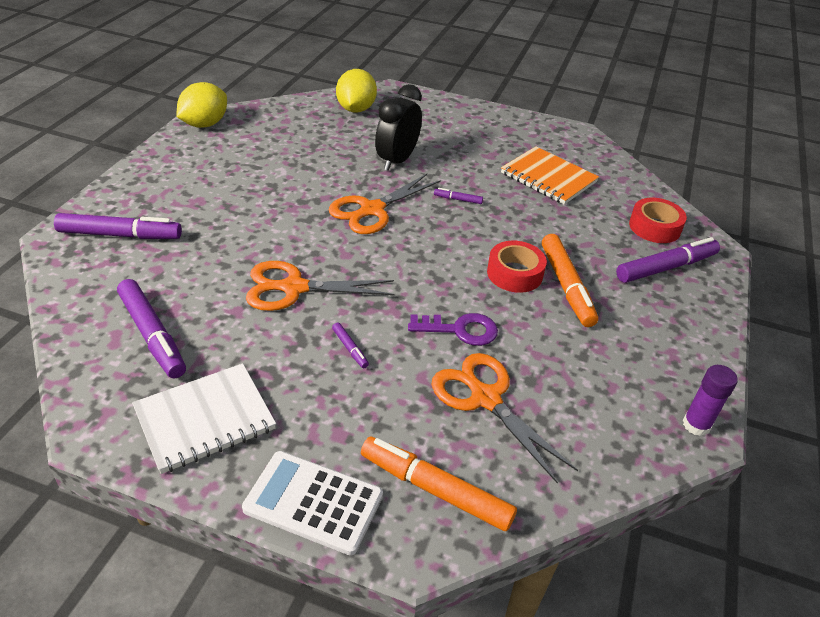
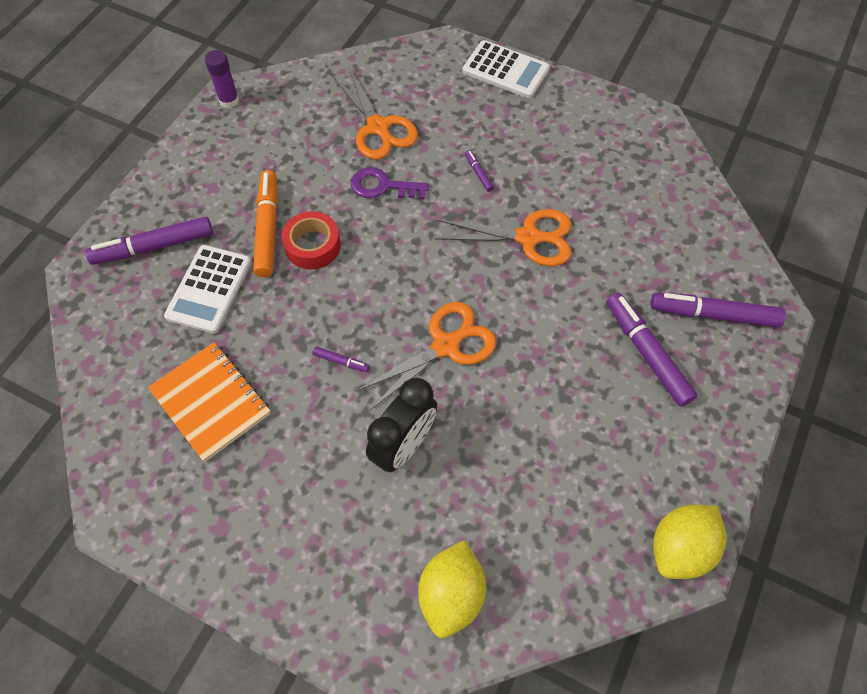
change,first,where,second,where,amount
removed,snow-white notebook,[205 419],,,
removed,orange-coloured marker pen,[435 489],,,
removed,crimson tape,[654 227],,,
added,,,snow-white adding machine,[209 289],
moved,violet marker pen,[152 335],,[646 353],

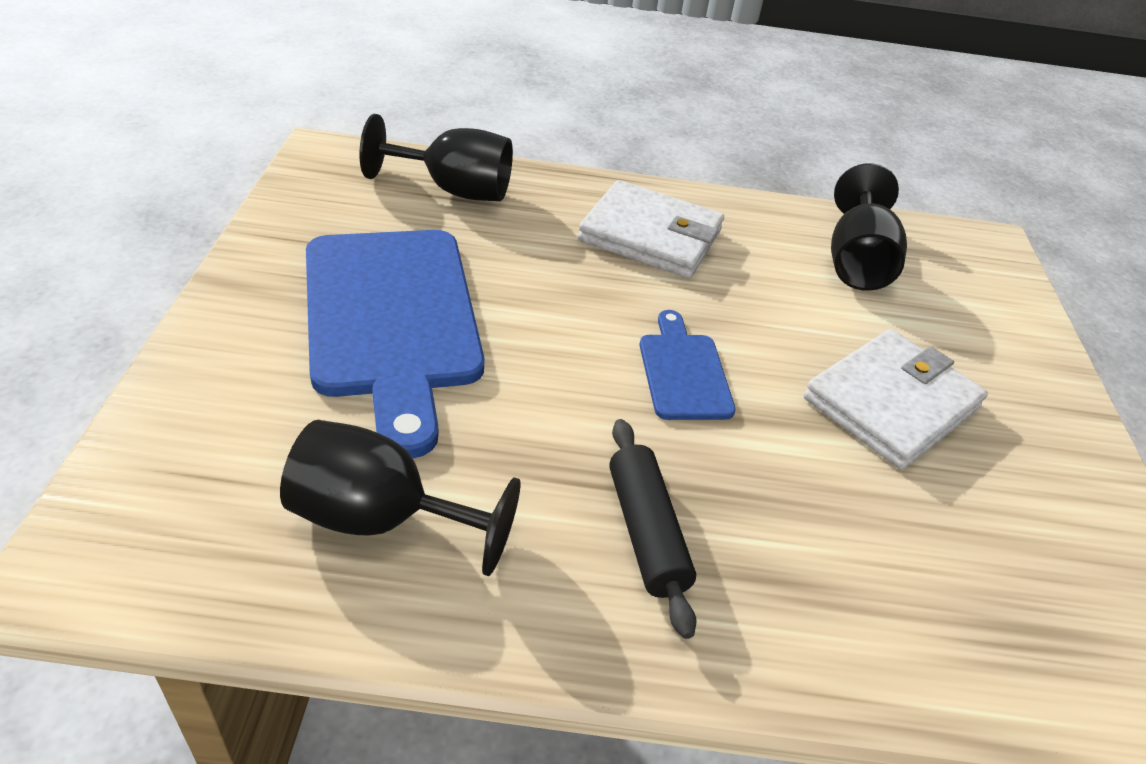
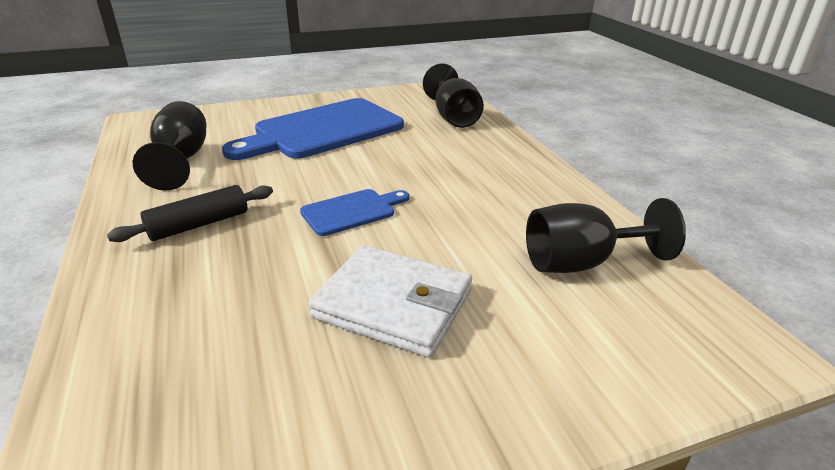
change,first,where,second,where,amount
removed,snow-white card wallet,[650 236],,,

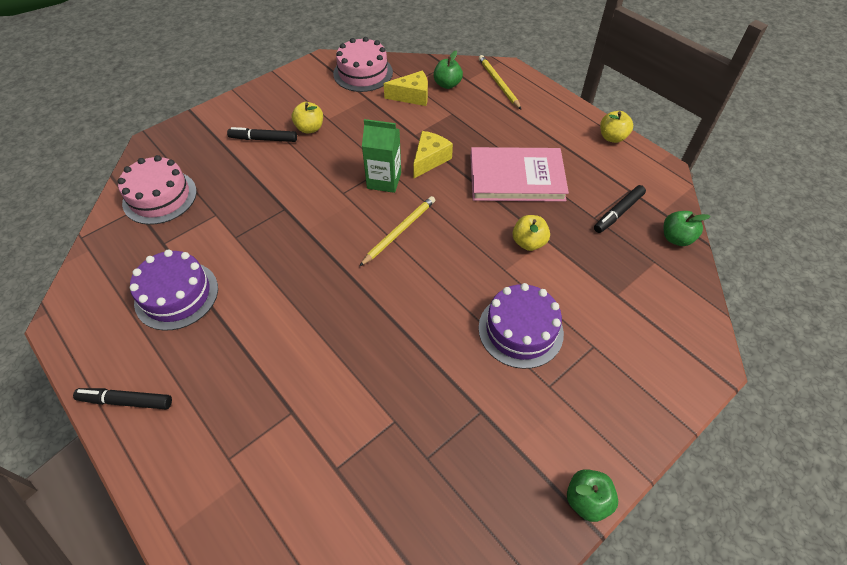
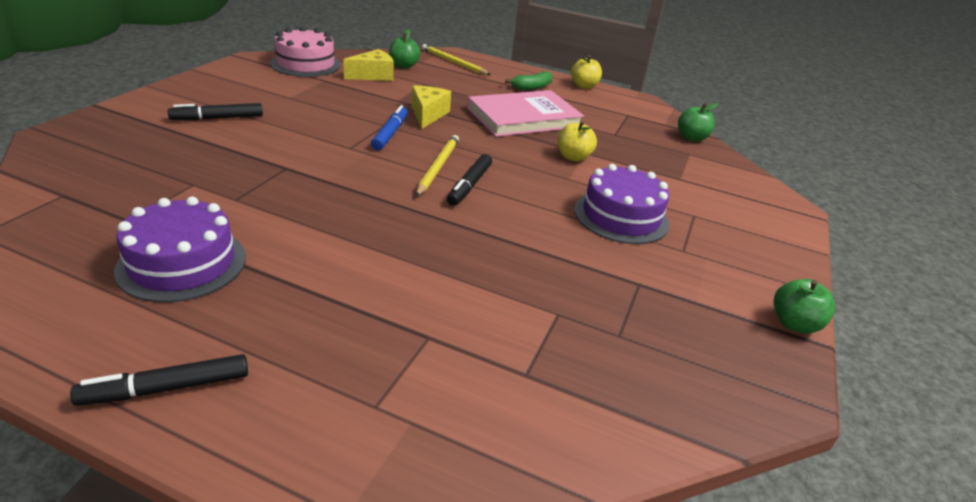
change,first,where,second,where,amount
removed,rosy cake,[160 197],,,
removed,golden toy apple,[310 128],,,
added,,,emerald banana,[532 87],
moved,jet-black marker pen,[618 213],,[469 185],
replaced,emerald juice carton,[384 180],royal blue marker pen,[390 133],

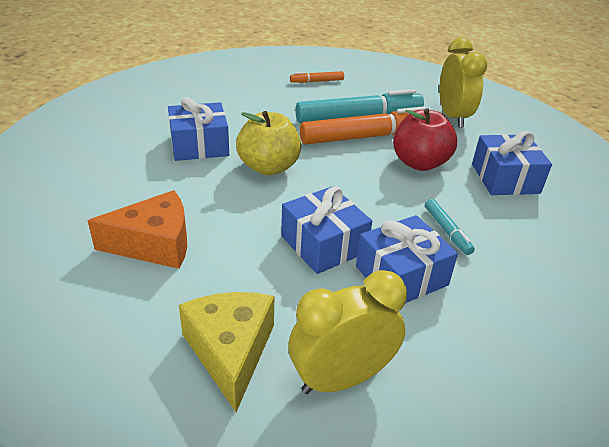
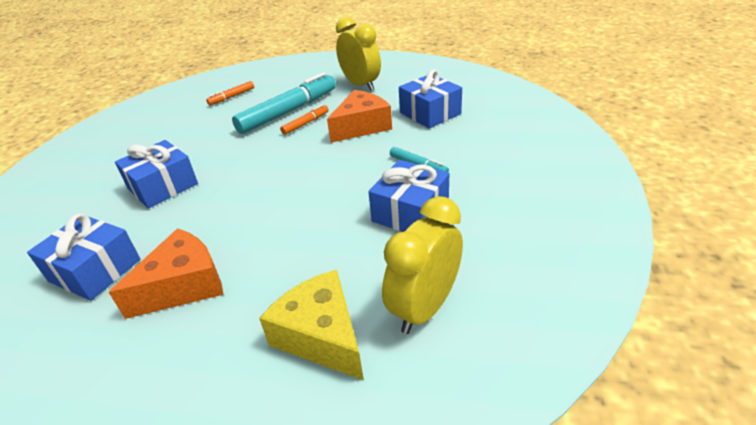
change,first,where,second,where,amount
removed,golden toy apple,[269 167],,,
moved,royal blue present,[323 244],,[95 270],
replaced,crimson toy apple,[419 163],orange-coloured cheese wedge,[361 126],
resized,orange-coloured marker pen,[366 137],,[305 123],x0.46

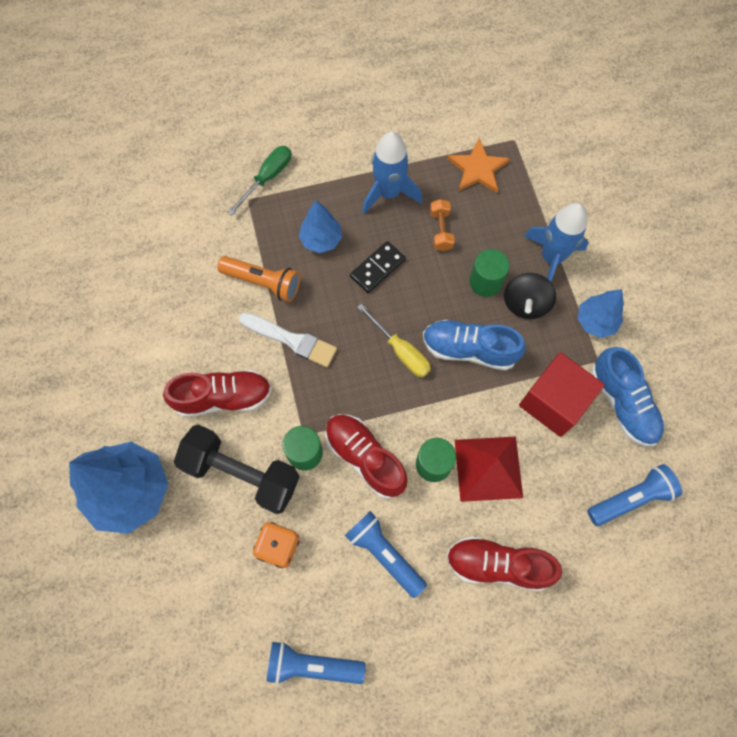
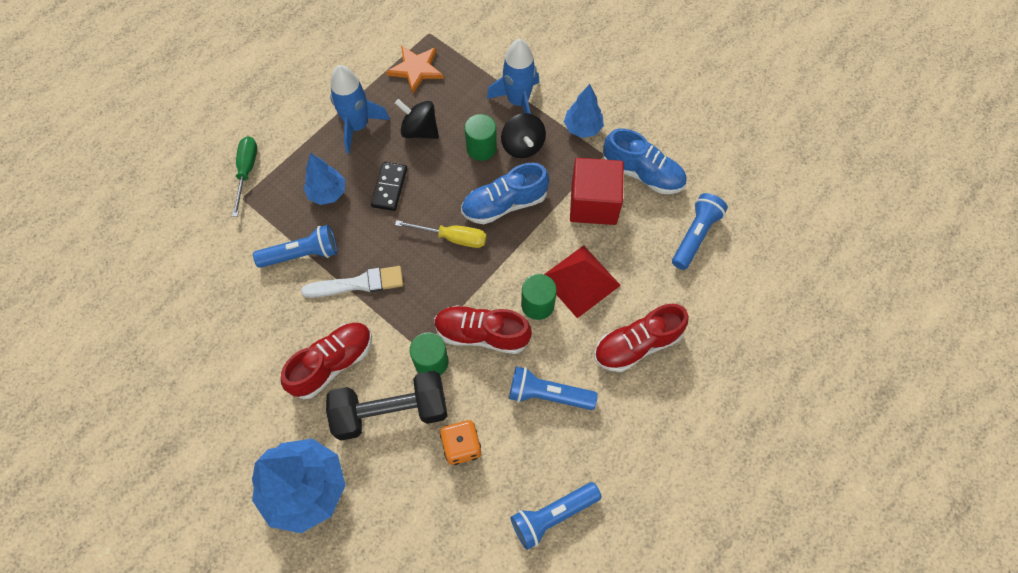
change,first,where,second,where,amount
replaced,orange-coloured dumbbell,[441 230],jet-black toy top,[419 130],
recoloured,orange-coloured pocket torch,[263 282],royal blue pocket torch,[302 254],

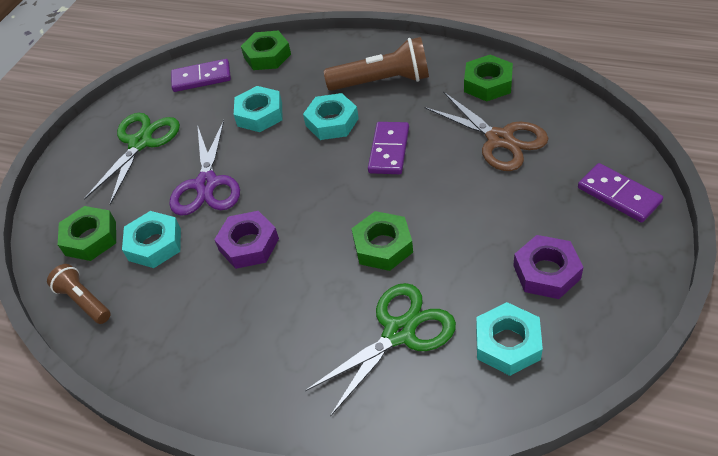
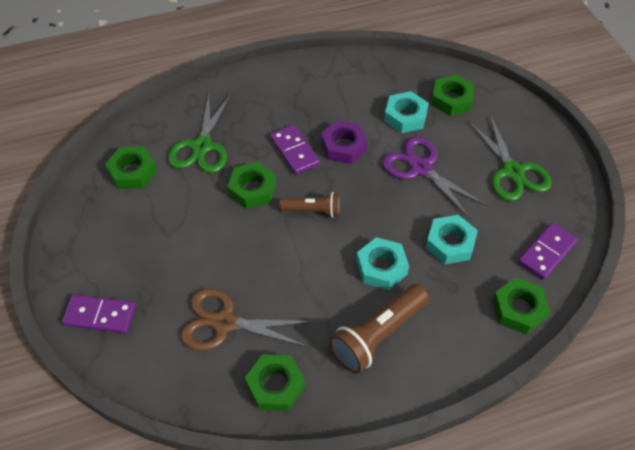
change,first,where,second,where,amount
removed,violet hexagon nut,[546 272],,,
moved,brown pocket torch,[84 301],,[313 210],
moved,violet domino piece,[389 150],,[294 151],
recoloured,aqua hexagon nut,[507 343],emerald hexagon nut,[132 172],

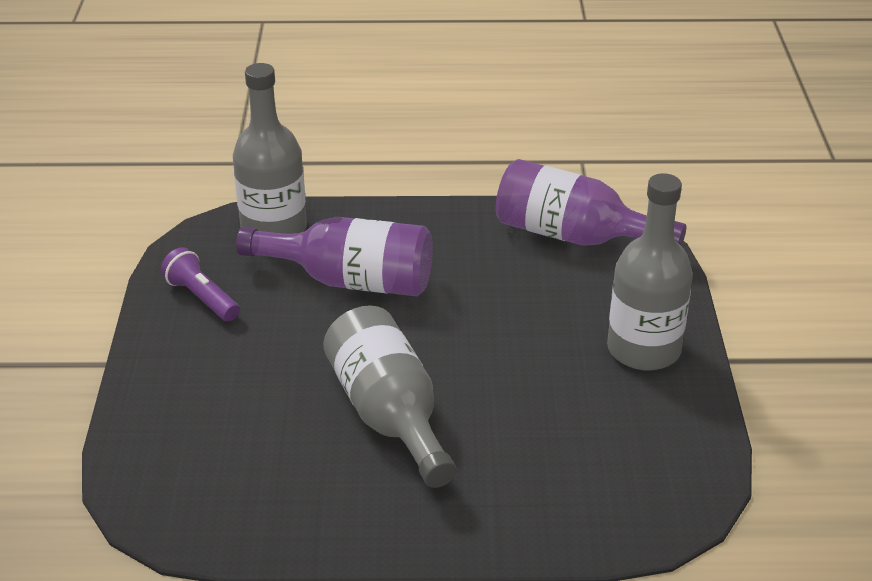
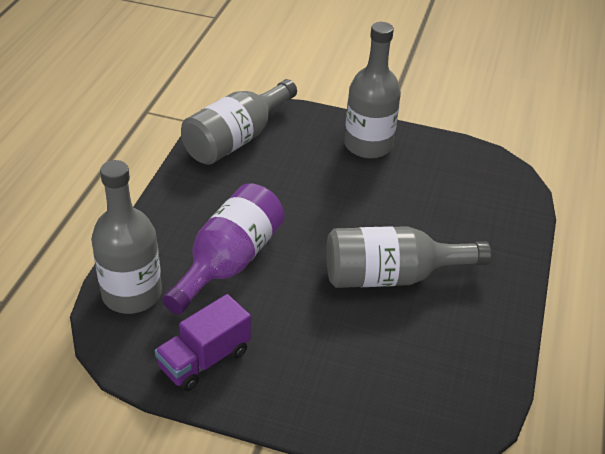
change,first,where,second,where,amount
replaced,violet pocket torch,[201 298],violet truck,[204 359],
recoloured,violet drink bottle,[573 236],grey drink bottle,[236 139],

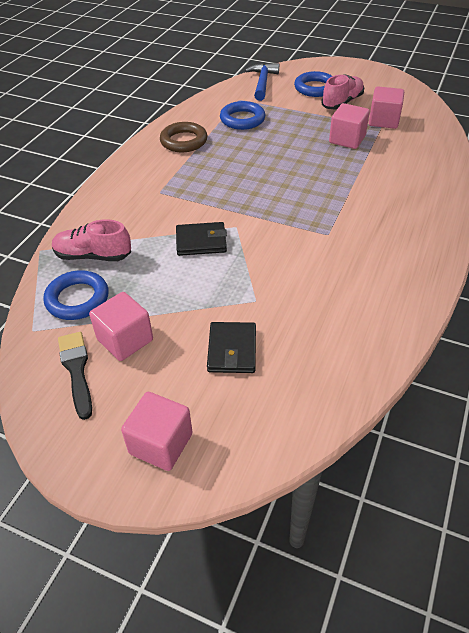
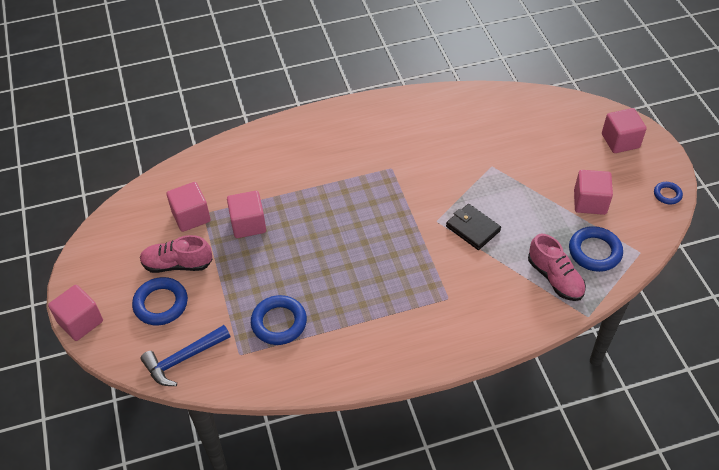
change,first,where,second,where,amount
removed,jet-black paintbrush,[76 370],,,
removed,brown ring,[184 141],,,
removed,jet-black card wallet,[232 350],,,
added,,,rosy solid cube,[80 322],
added,,,royal blue ring,[667 194],

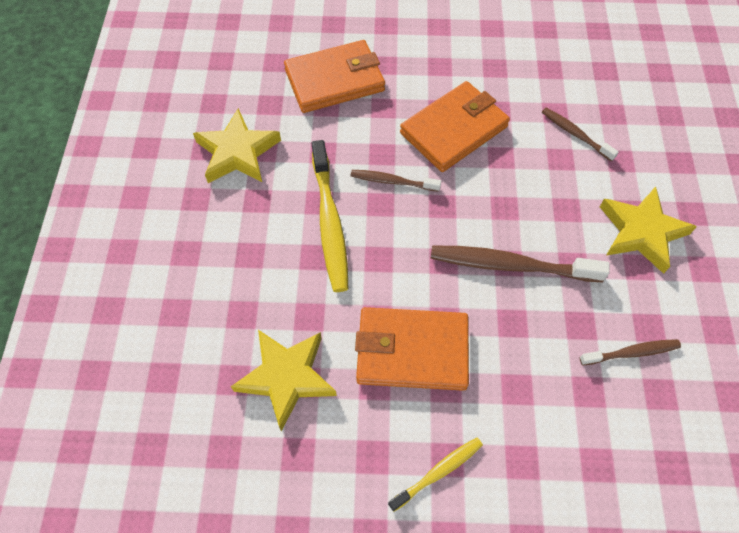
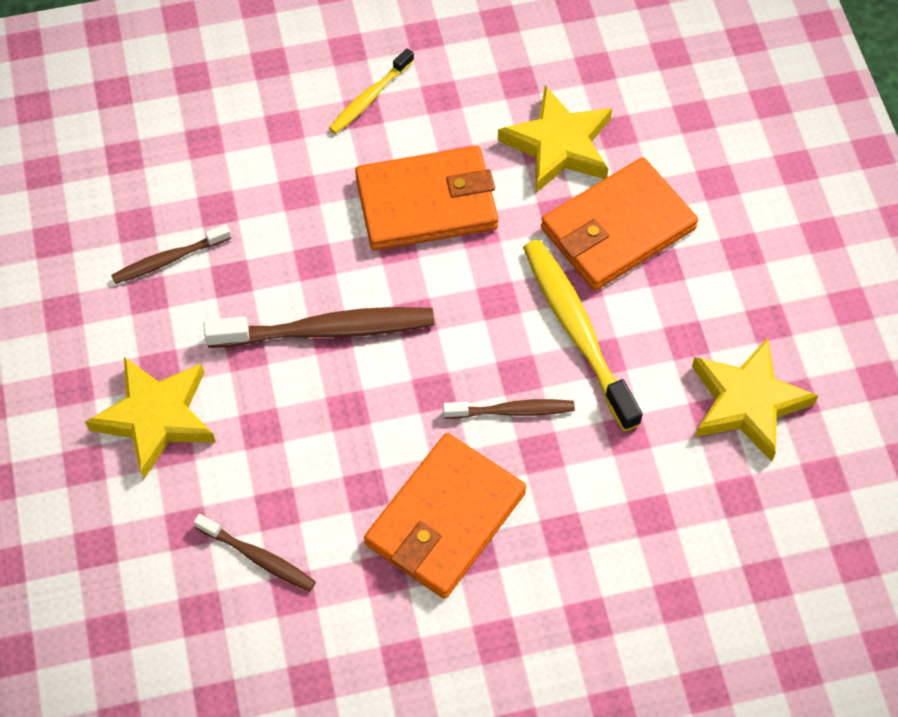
change,first,where,second,where,amount
moved,orange-coloured card wallet,[335 80],,[617 229],

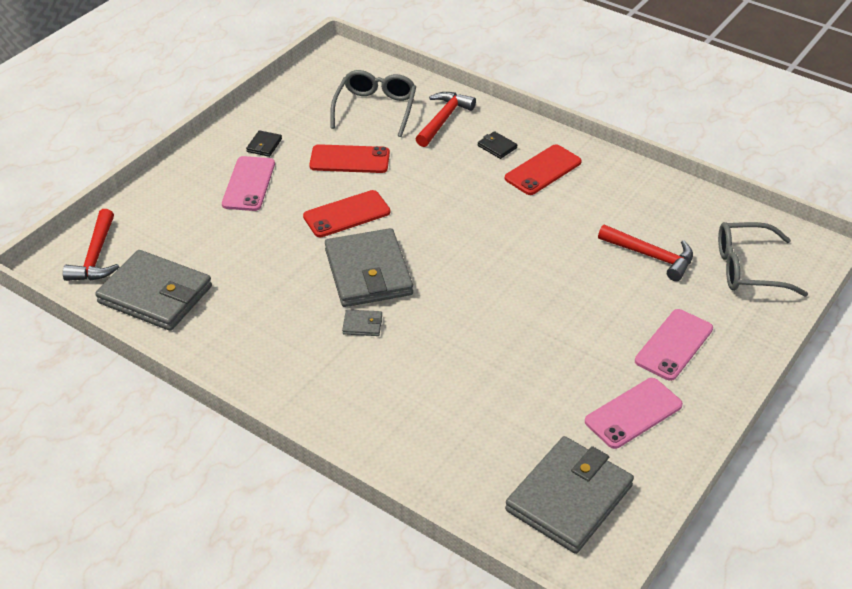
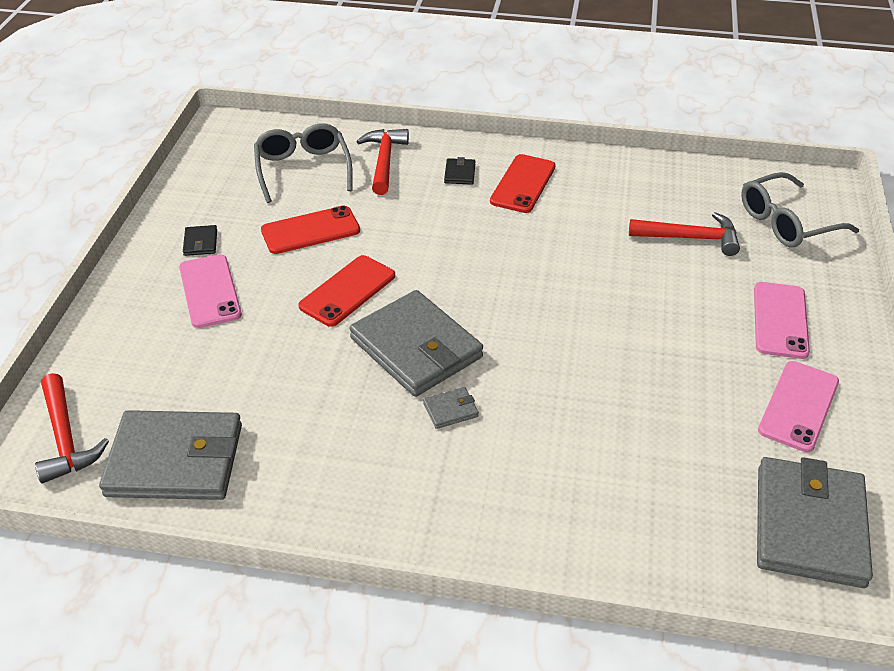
change,first,where,second,where,amount
turned,jet-black card wallet,[497 147],,[460 173],75 degrees clockwise

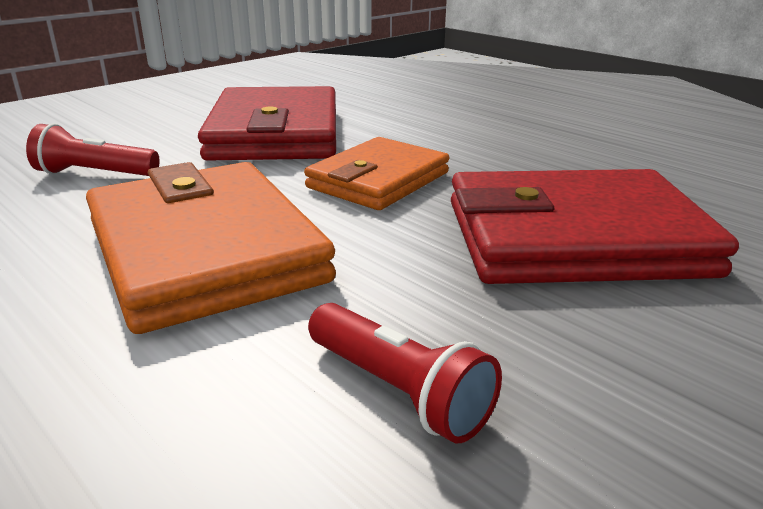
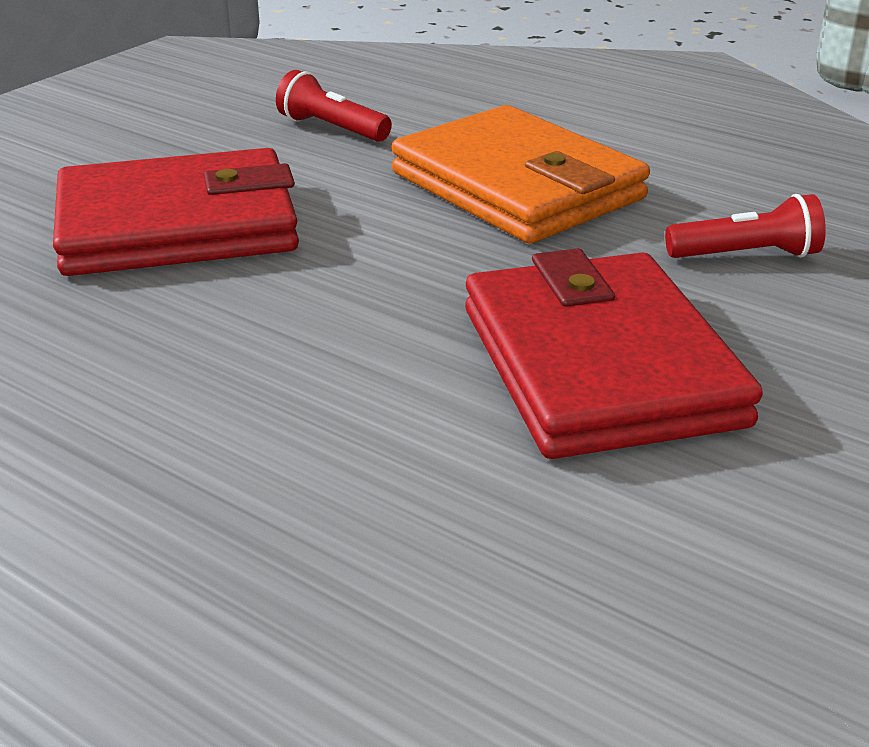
change,first,where,second,where,amount
removed,orange-coloured card wallet,[378 180],,,

